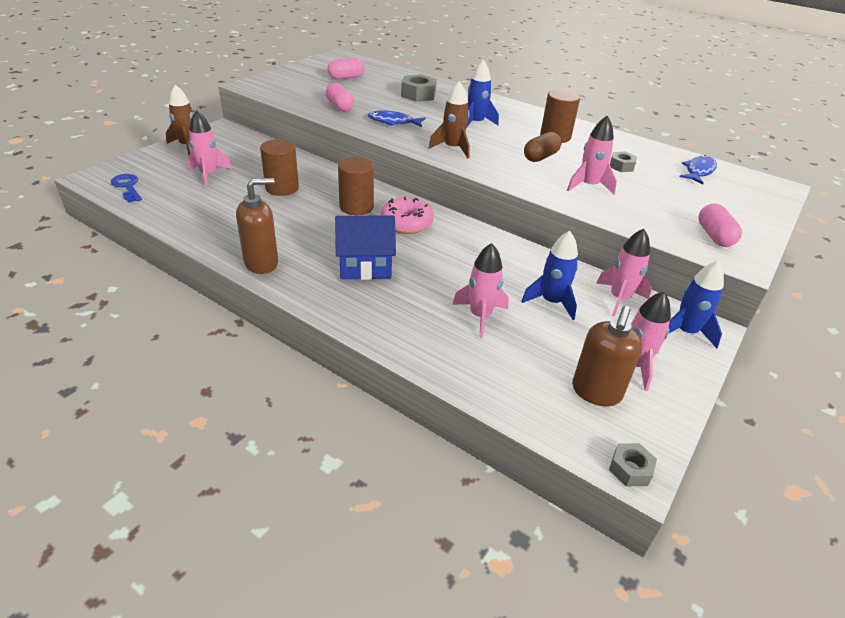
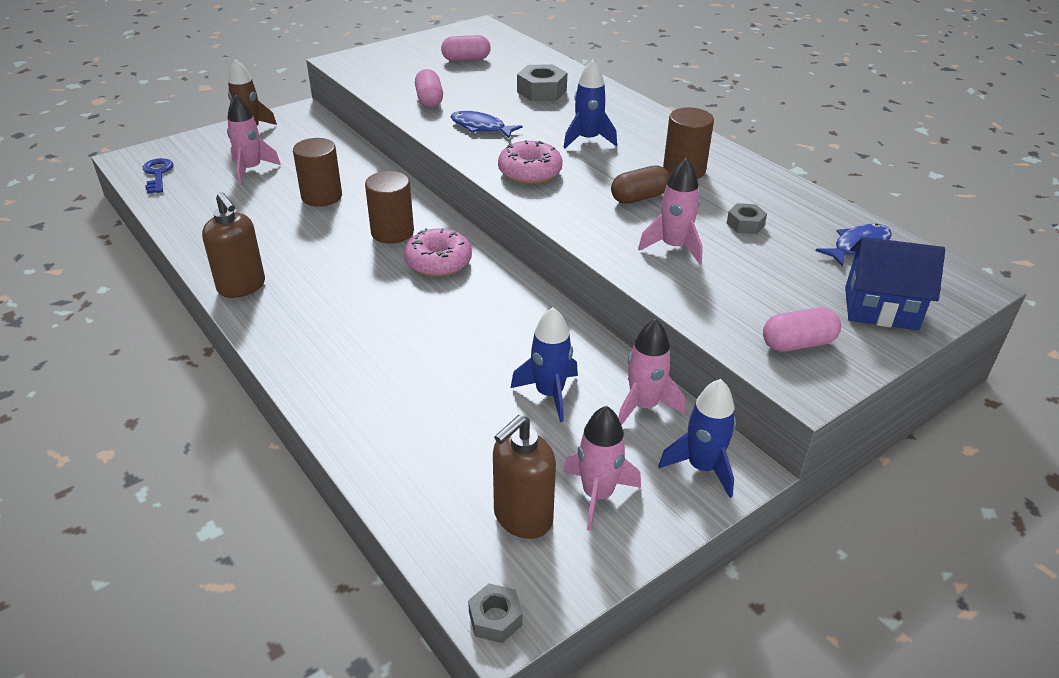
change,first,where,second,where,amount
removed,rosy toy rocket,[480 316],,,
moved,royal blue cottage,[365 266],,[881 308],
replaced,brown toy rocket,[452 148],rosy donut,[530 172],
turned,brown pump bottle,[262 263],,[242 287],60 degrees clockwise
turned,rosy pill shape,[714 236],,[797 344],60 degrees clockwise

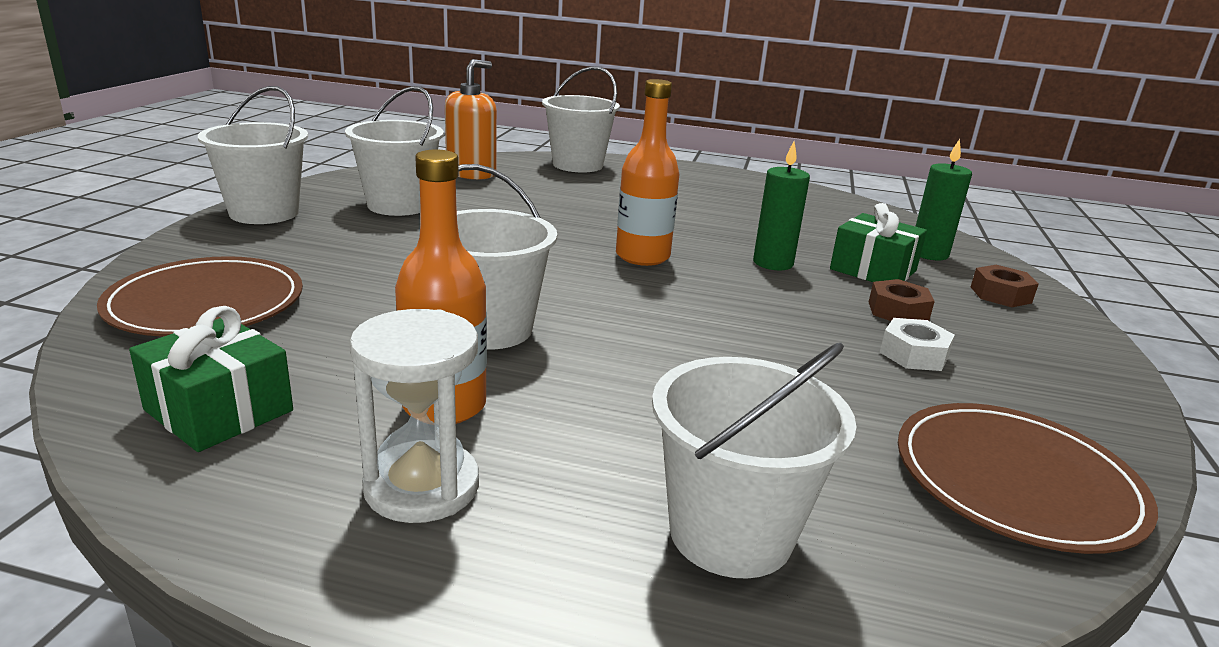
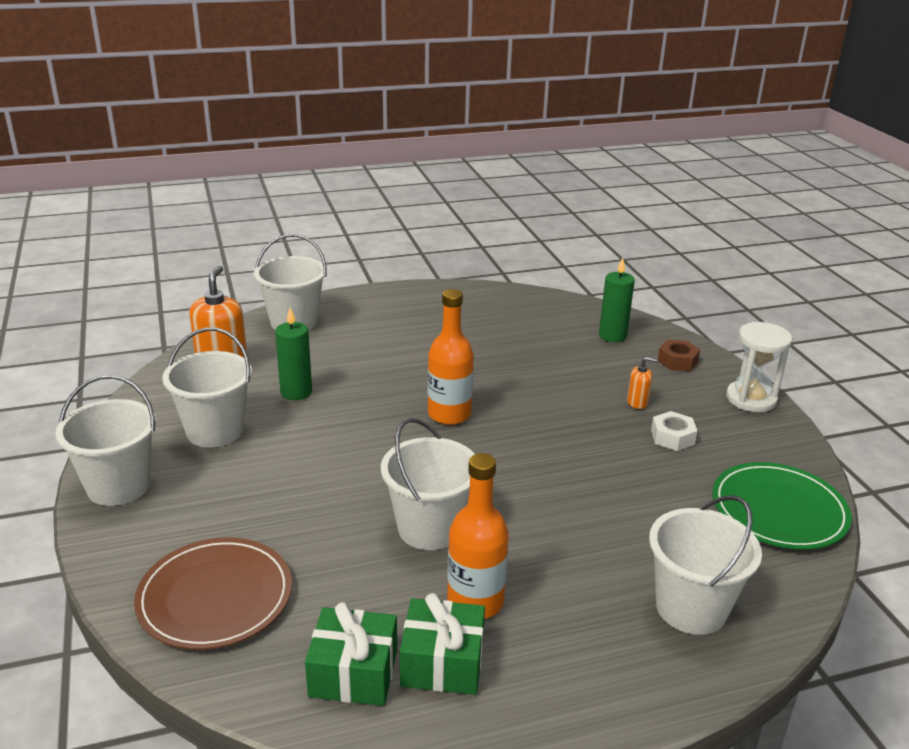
change,first,where,second,where,amount
moved,snow-white sandglass,[422 486],,[751 399],
moved,emerald candle,[773 263],,[296 392],
moved,emerald present,[873 270],,[442 663],
replaced,brown hexagon nut,[898 311],orange-coloured pump bottle,[637 402],
recoloured,brown dinner plate,[1016 481],emerald dinner plate,[779 510],

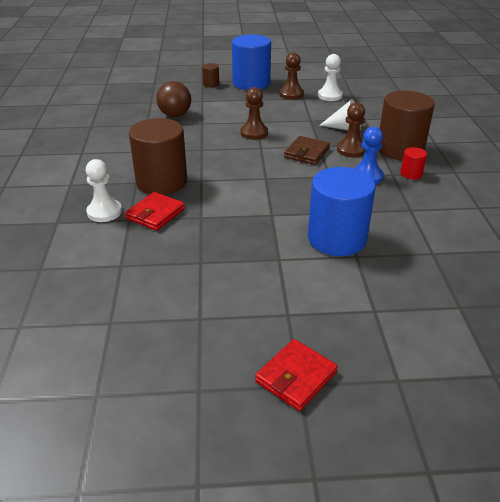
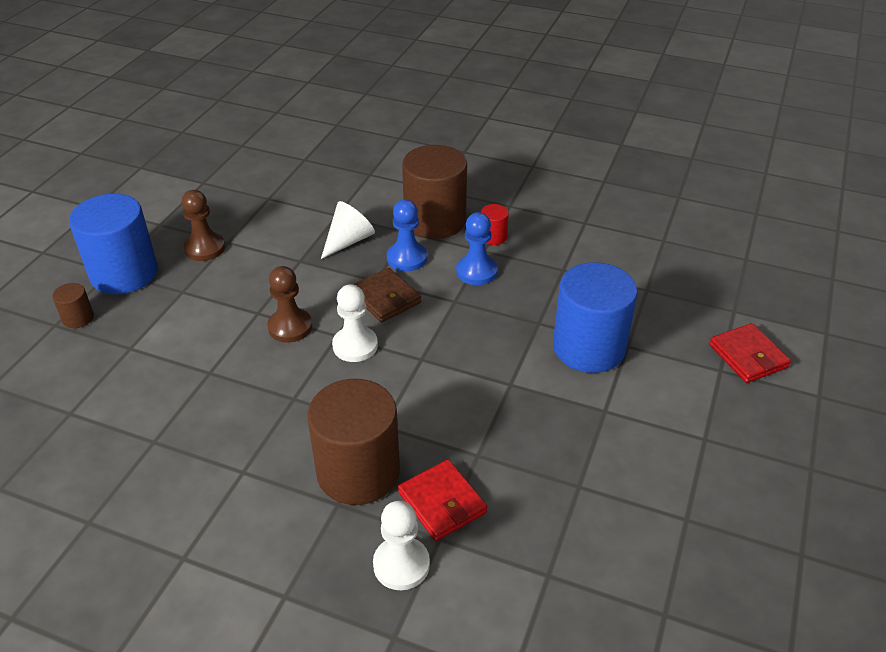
change,first,where,second,where,amount
removed,brown play ball,[175 115],,,
moved,crimson card wallet,[296 377],,[748 356],
moved,snow-white pawn,[330 96],,[355 346],
recoloured,brown pawn,[351 150],royal blue pawn,[407 258],

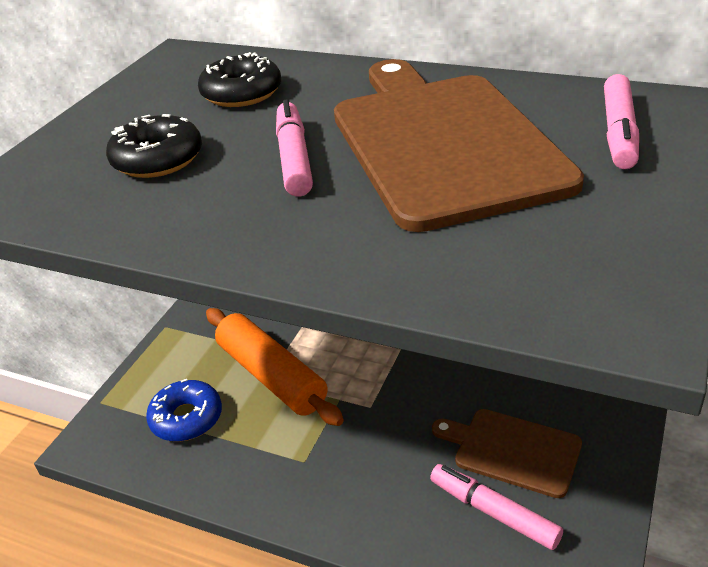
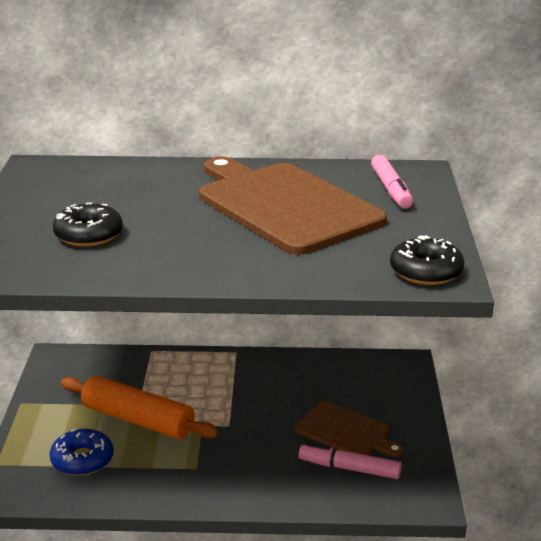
change,first,where,second,where,amount
removed,rosy marker pen,[294 158],,,
moved,jet-black donut,[242 93],,[426 271],
turned,brown cutting board,[512 451],,[346 432],150 degrees counterclockwise

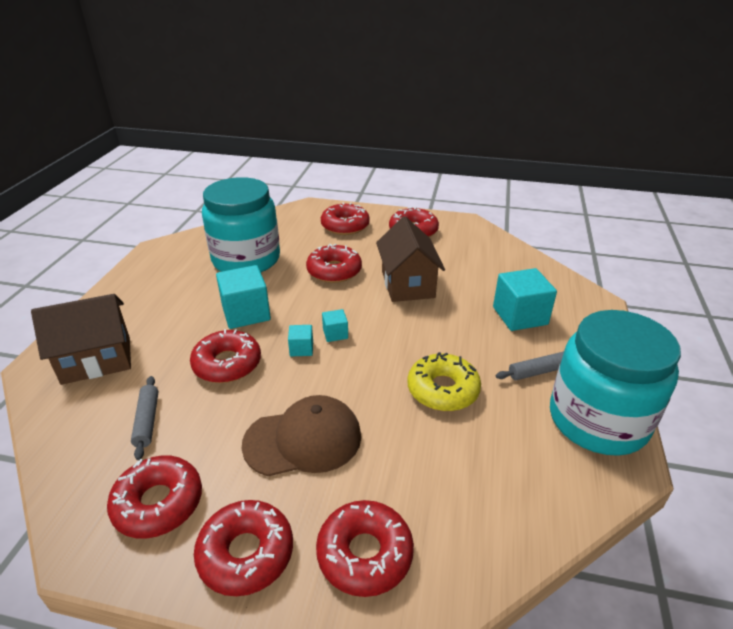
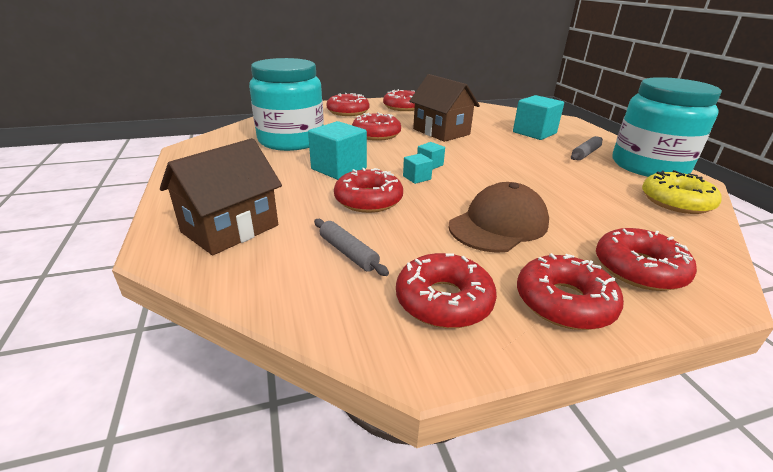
change,first,where,second,where,amount
moved,golden donut,[443 390],,[676 201],

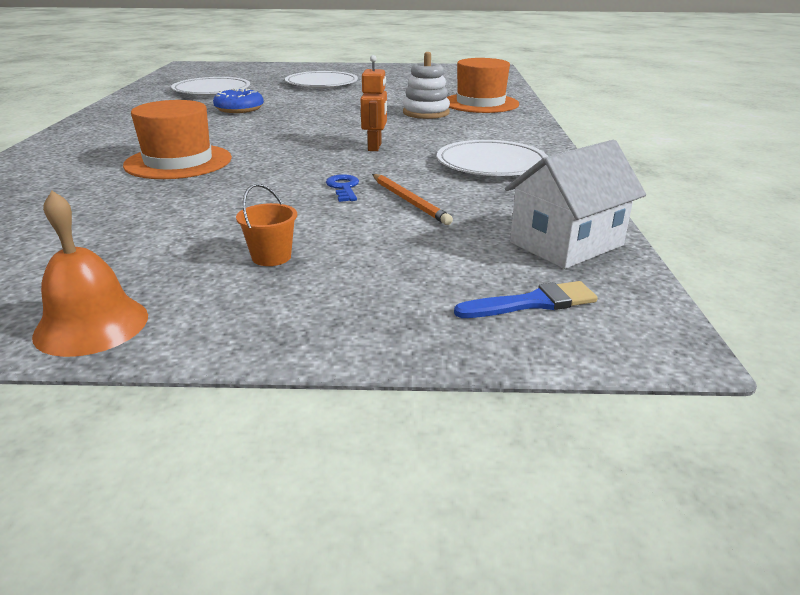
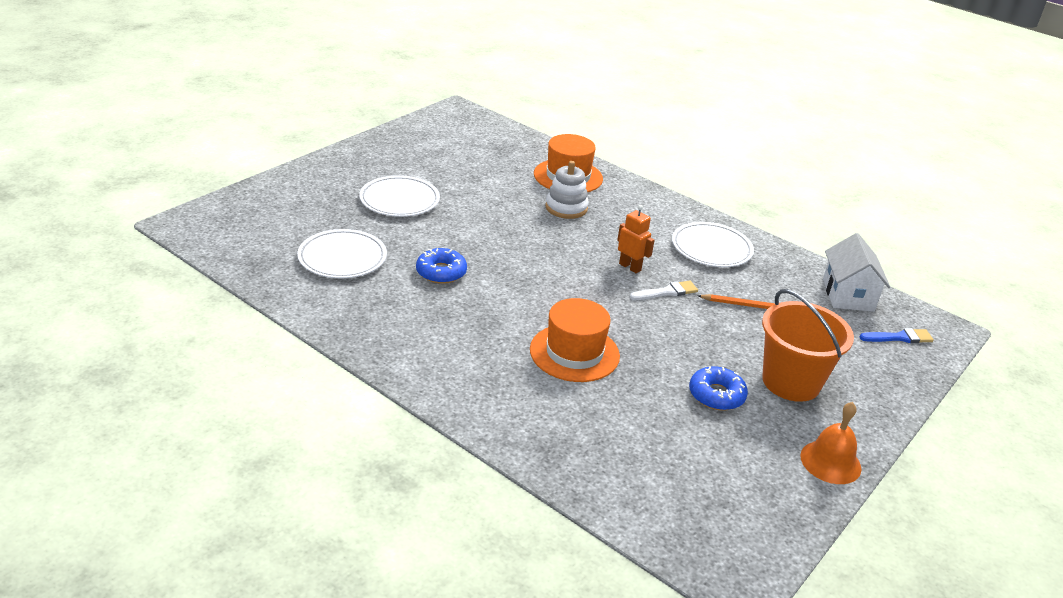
change,first,where,second,where,amount
removed,royal blue latchkey,[343 187],,,
added,,,snow-white paintbrush,[667 292],
added,,,royal blue donut,[716 395],
turned,royal blue paintbrush,[533 303],,[899 337],60 degrees clockwise
resized,orange-coloured sand bucket,[271 257],,[791 382],x2.39

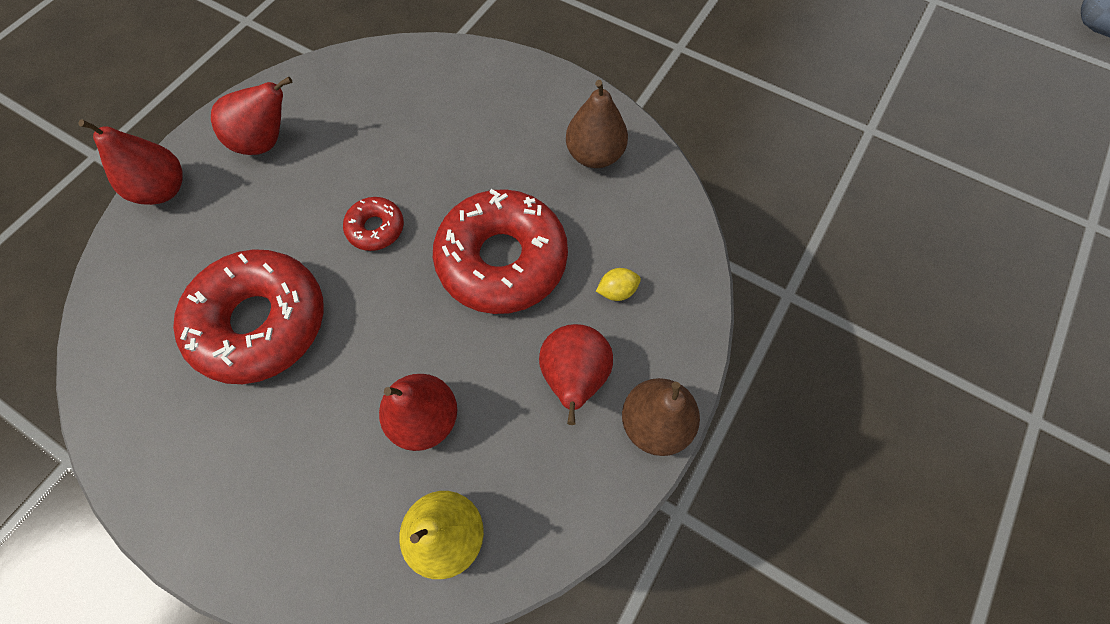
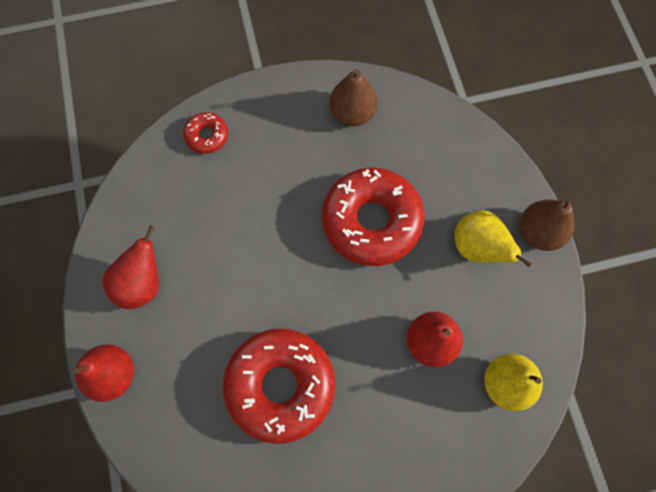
change,first,where,second,where,amount
removed,golden citrus fruit,[617 291],,,
moved,crimson donut,[376 228],,[207 136],
recoloured,crimson toy pear,[574 377],golden toy pear,[478 248],

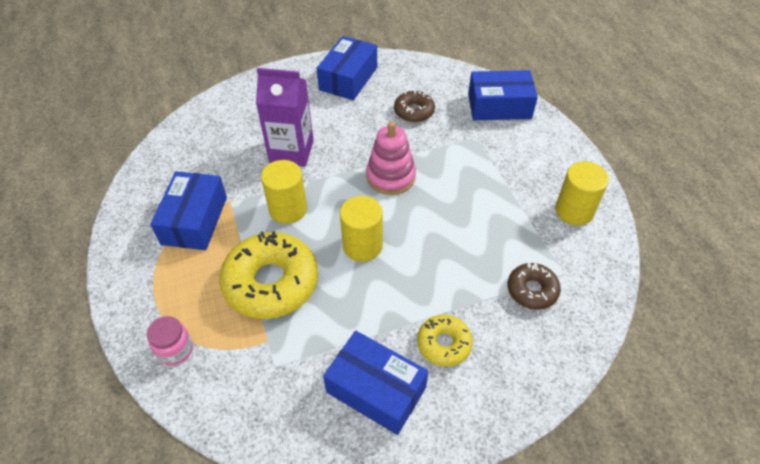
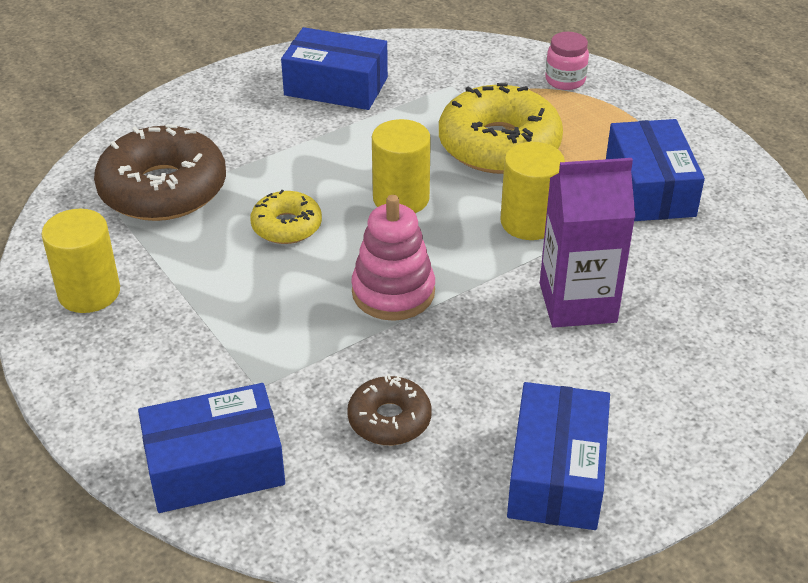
change,first,where,second,where,amount
moved,golden donut,[444 344],,[286 226],
resized,brown donut,[532 290],,[163 189],x1.88

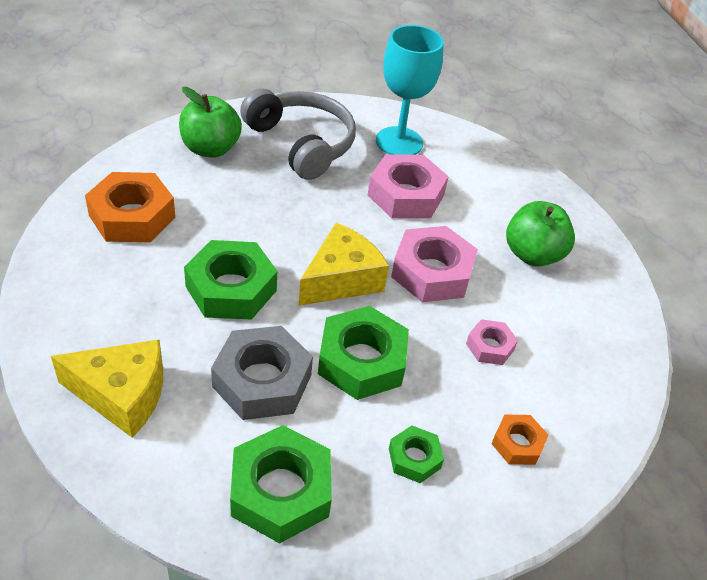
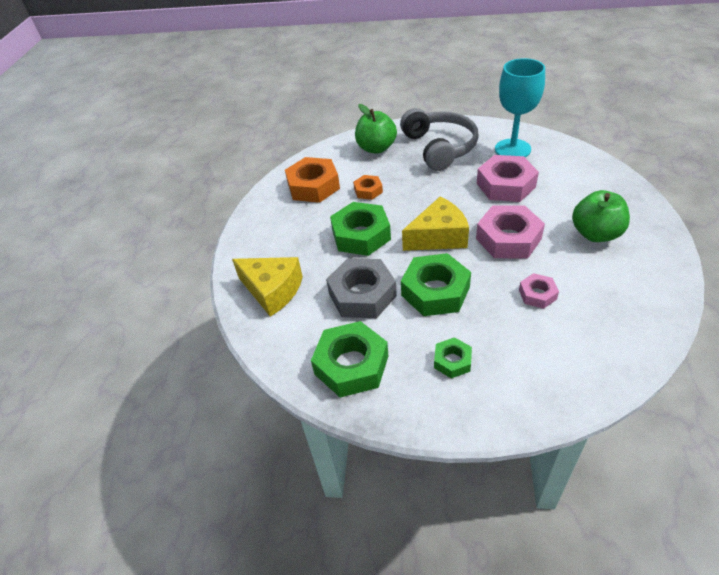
change,first,where,second,where,amount
moved,orange-coloured hexagon nut,[517 444],,[368 191],

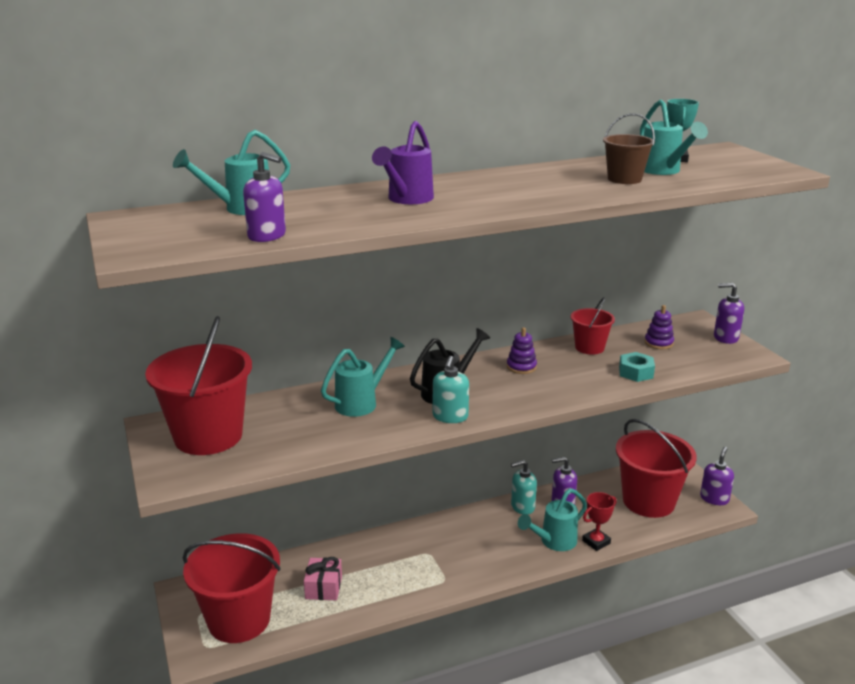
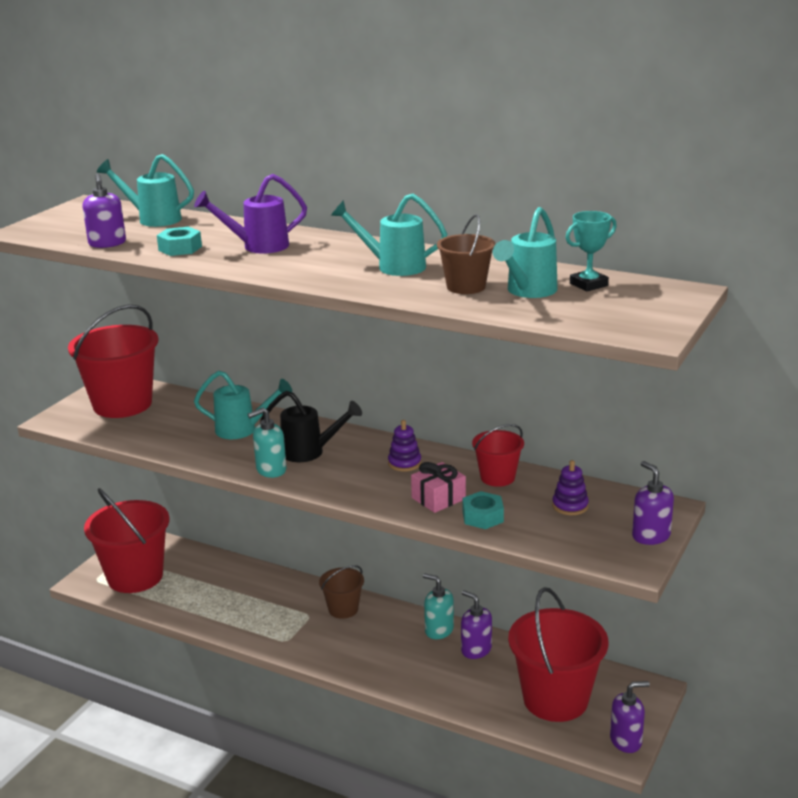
change,first,where,second,where,amount
removed,crimson award cup,[596 542],,,
added,,,aqua hexagon nut,[180 248],
added,,,brown sand bucket,[343 609],
moved,rosy present,[323 587],,[438 498],
moved,aqua watering pot,[553 542],,[393 266],

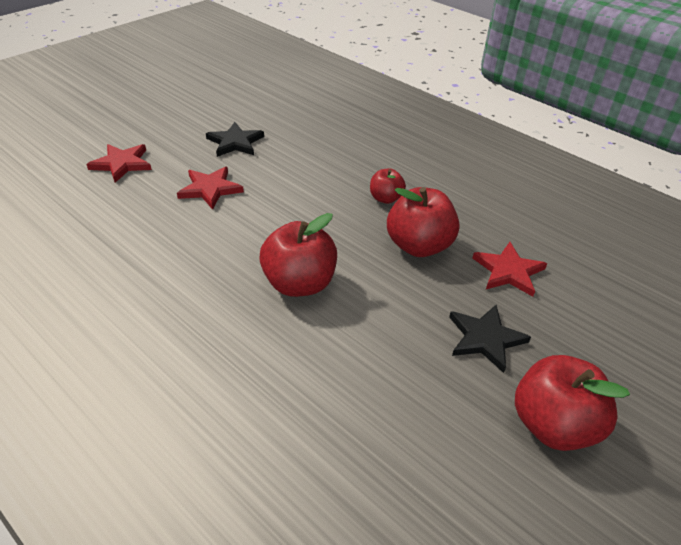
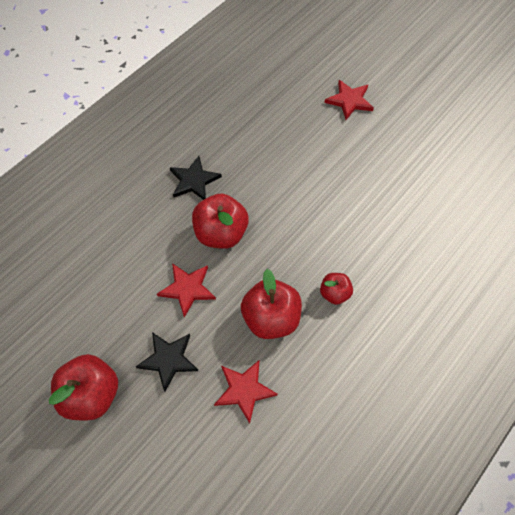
change,first,where,second,where,amount
moved,crimson star shape,[210 189],,[187 289],
moved,jet-black star shape,[235 142],,[194 180],

